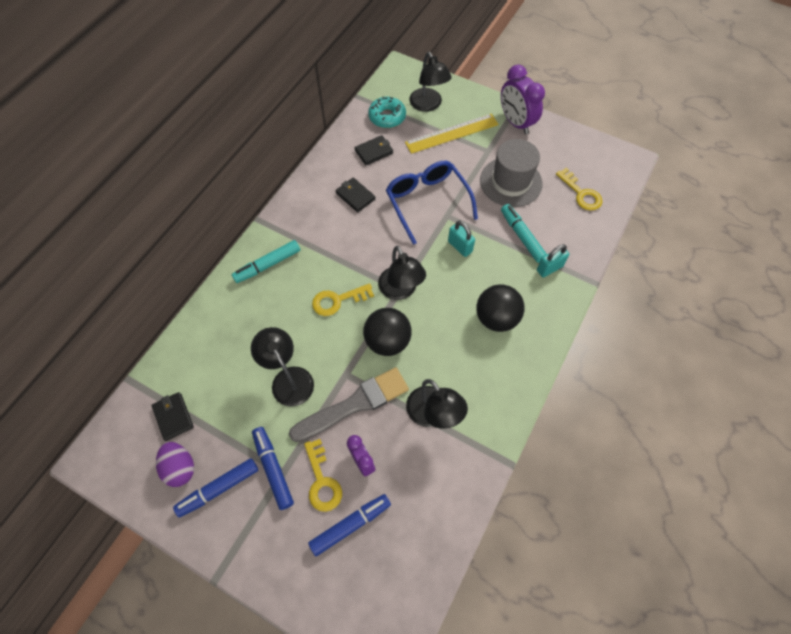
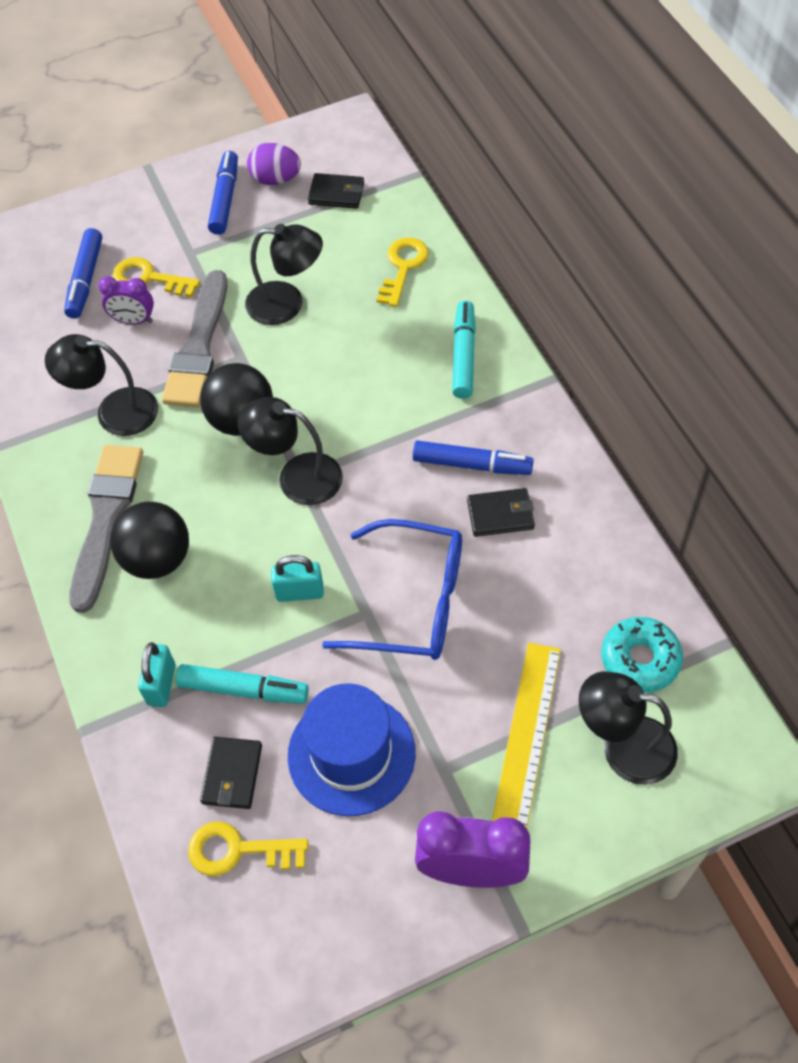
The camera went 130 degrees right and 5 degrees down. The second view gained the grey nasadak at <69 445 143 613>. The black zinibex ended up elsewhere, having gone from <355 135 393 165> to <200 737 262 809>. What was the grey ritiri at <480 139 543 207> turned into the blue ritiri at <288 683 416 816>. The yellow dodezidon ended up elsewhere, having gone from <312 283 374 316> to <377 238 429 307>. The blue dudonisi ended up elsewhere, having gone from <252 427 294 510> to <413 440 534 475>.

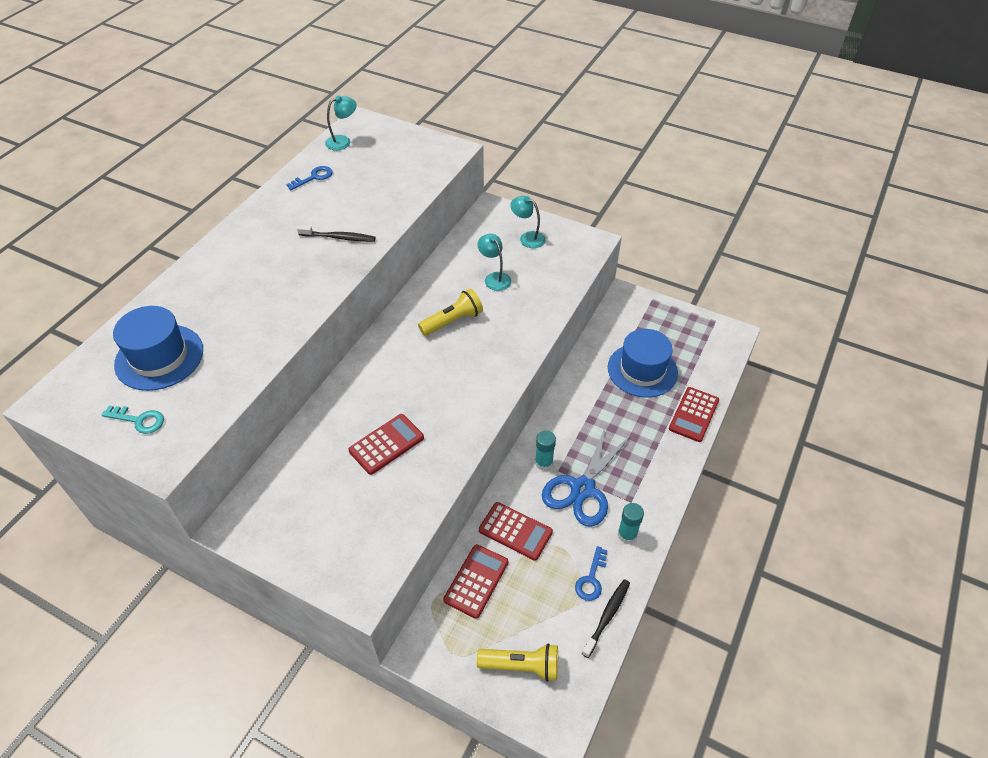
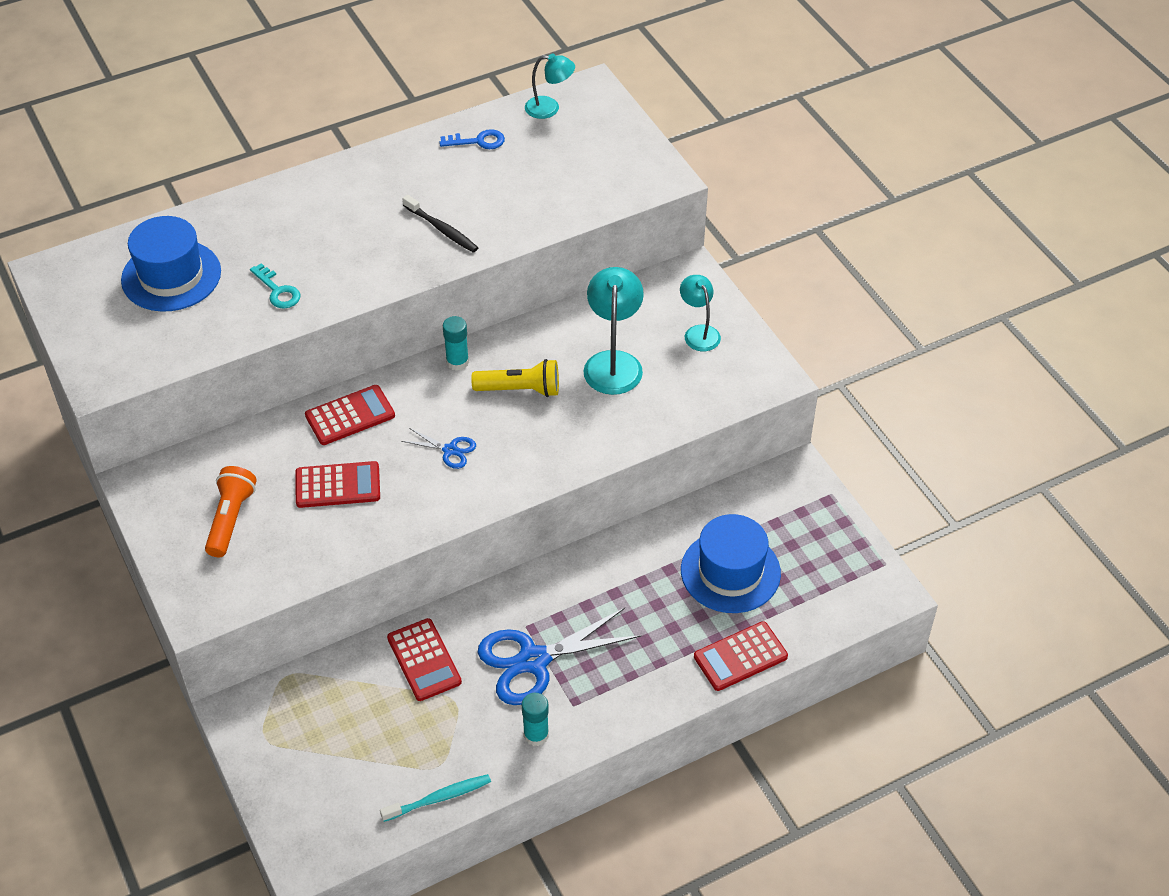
The camera went 35 degrees right and 0 degrees up. The second view gained the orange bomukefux at <205 466 257 557>. The turquoise dodezidon ended up elsewhere, having gone from <102 406 164 434> to <250 263 301 309>. The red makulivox ended up elsewhere, having gone from <443 544 508 619> to <305 385 395 445>. What was the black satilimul at <582 579 630 658> turned into the turquoise satilimul at <380 774 491 822>. The second view gained the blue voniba at <401 428 476 469>. The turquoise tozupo ended up elsewhere, having gone from <535 430 556 470> to <443 316 469 371>. The size of the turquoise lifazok at <477 234 511 291> changed by a factor of 1.60. The second view lost the yellow bomukefux at <477 644 558 682>. The second view lost the blue dodezidon at <575 546 608 601>.

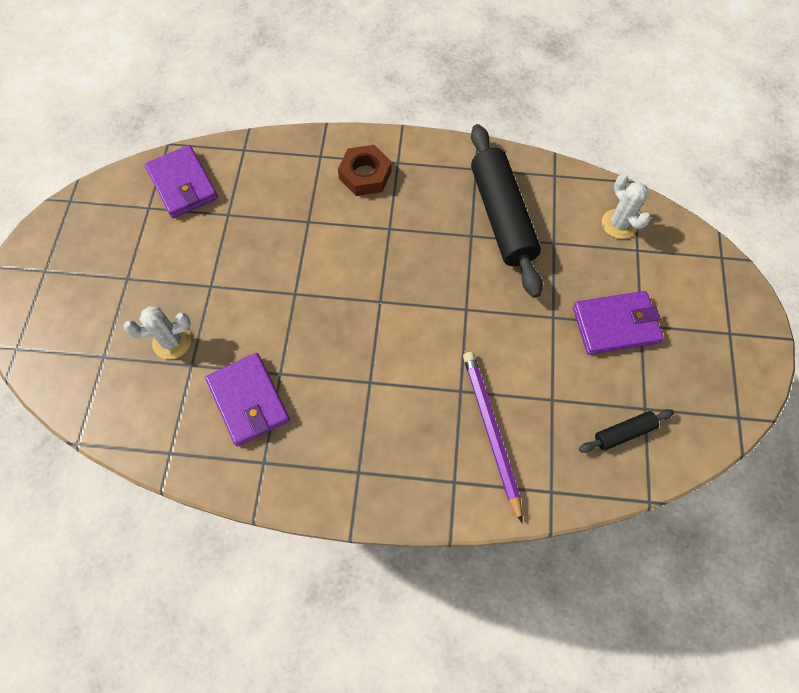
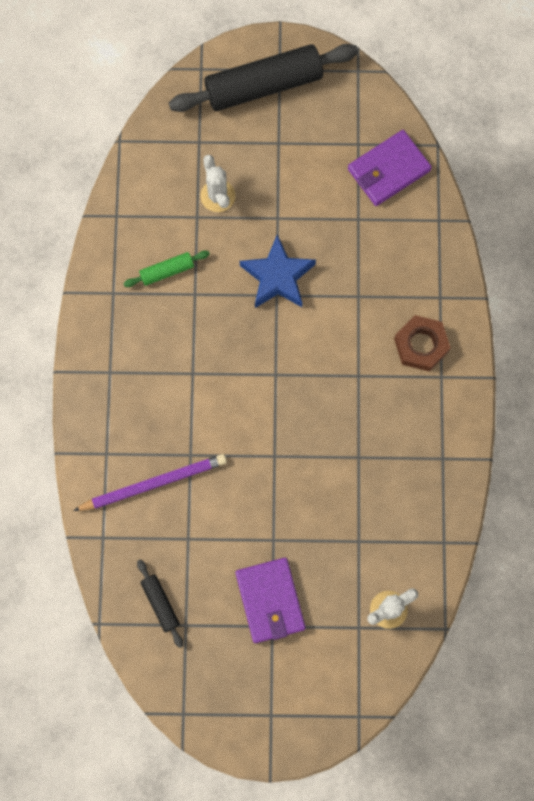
The camera went 85 degrees right and 10 degrees up. Where the purple zinibex stood at <205 353 290 447>, the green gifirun came to stand at <123 251 210 287>. The black gifirun ended up elsewhere, having gone from <471 124 543 298> to <169 44 358 112>. The second view gained the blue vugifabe at <240 235 316 308>.

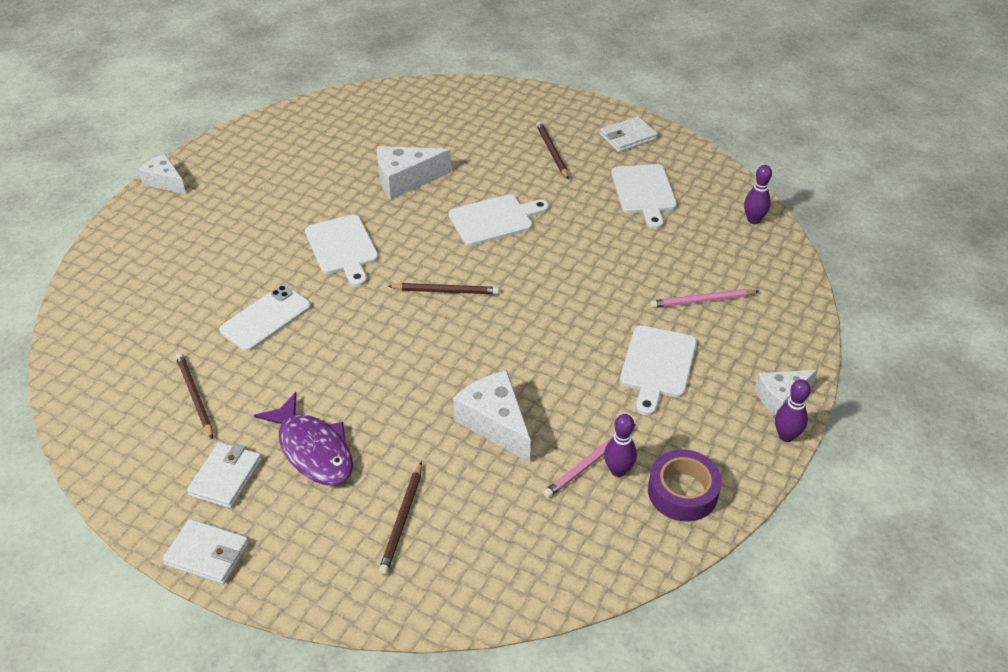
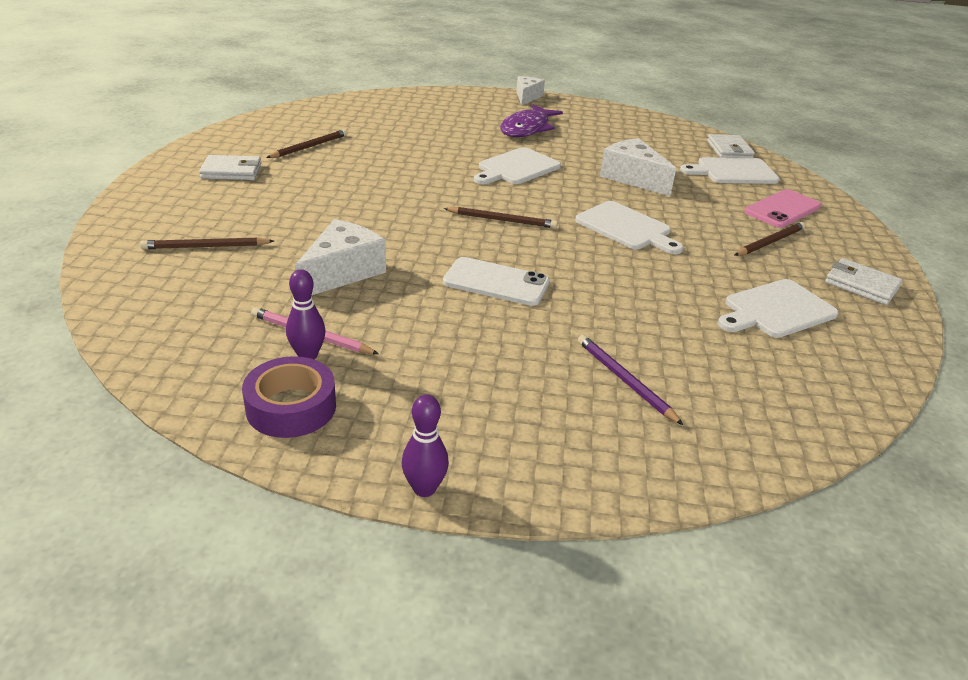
The camera went 65 degrees right and 10 degrees down. The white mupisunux ended up elsewhere, having gone from <219 285 311 352> to <443 257 550 306>. The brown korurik at <388 283 499 294> ended up facing another way, 60 degrees counterclockwise from before. The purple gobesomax ended up elsewhere, having gone from <254 392 353 486> to <500 104 563 137>. What was the pink korurik at <650 289 759 308> turned into the purple korurik at <578 335 683 425>. The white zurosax ended up elsewhere, having gone from <620 325 697 416> to <680 157 780 184>. The white zinibex ended up elsewhere, having gone from <162 519 249 584> to <707 134 755 158>. The second view gained the pink mupisunux at <744 189 821 228>. The second view lost the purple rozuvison at <744 165 772 224>. The second view lost the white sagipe at <755 370 817 415>.

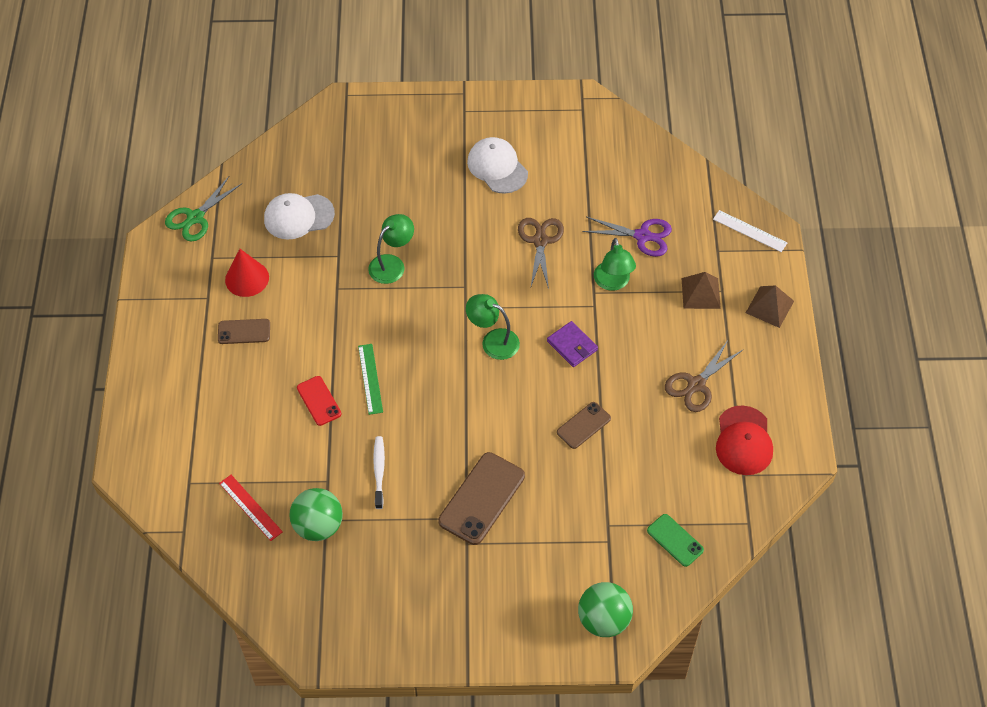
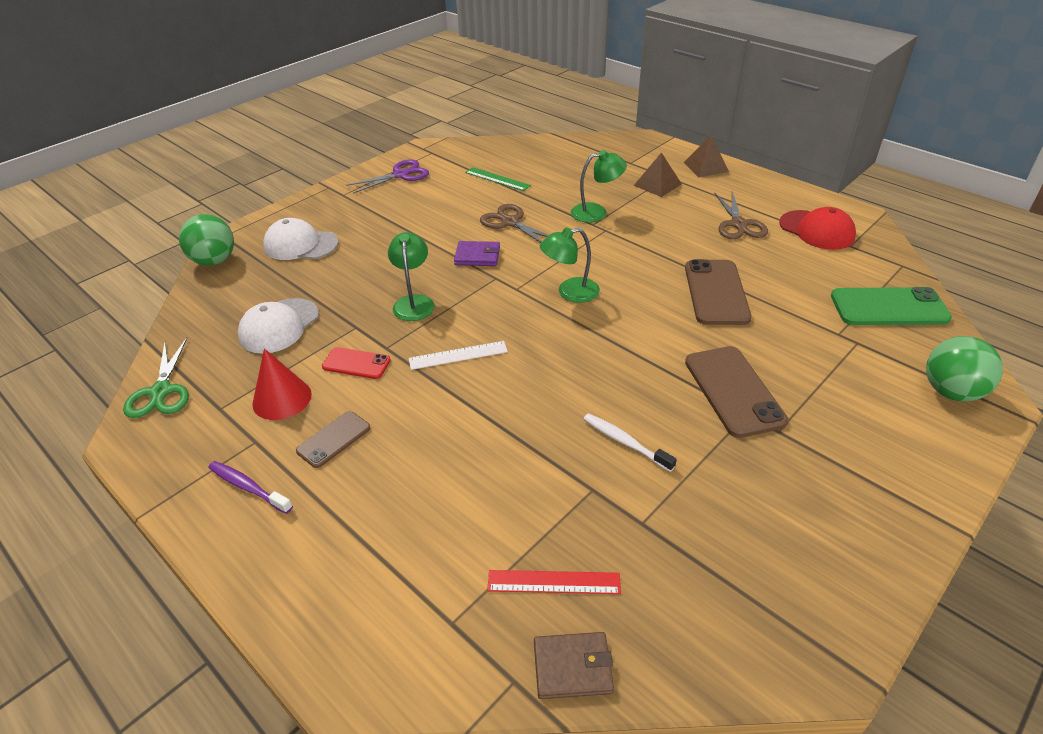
The camera went 45 degrees left and 15 degrees down. The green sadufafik ended up elsewhere, having gone from <289 488 343 541> to <179 214 234 266>. The second view gained the purple satilimul at <208 461 293 514>. The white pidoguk ended up elsewhere, having gone from <467 137 528 194> to <263 218 338 260>. The red mupisunux ended up elsewhere, having gone from <297 376 341 426> to <322 347 391 379>. The purple voniba ended up elsewhere, having gone from <582 217 672 257> to <346 159 429 194>. The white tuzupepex ended up elsewhere, having gone from <713 210 787 252> to <409 341 508 370>. The purple zinibex ended up elsewhere, having gone from <547 321 598 367> to <454 241 500 266>. The green tuzupepex ended up elsewhere, having gone from <358 344 383 415> to <465 167 531 191>. The second view gained the brown zinibex at <534 632 614 699>. The green lifazok at <594 238 636 291> ended up facing another way, 45 degrees counterclockwise from before. The size of the brown mupisunux at <557 402 611 449> changed by a factor of 1.74. The size of the green mupisunux at <647 514 704 567> changed by a factor of 1.74.

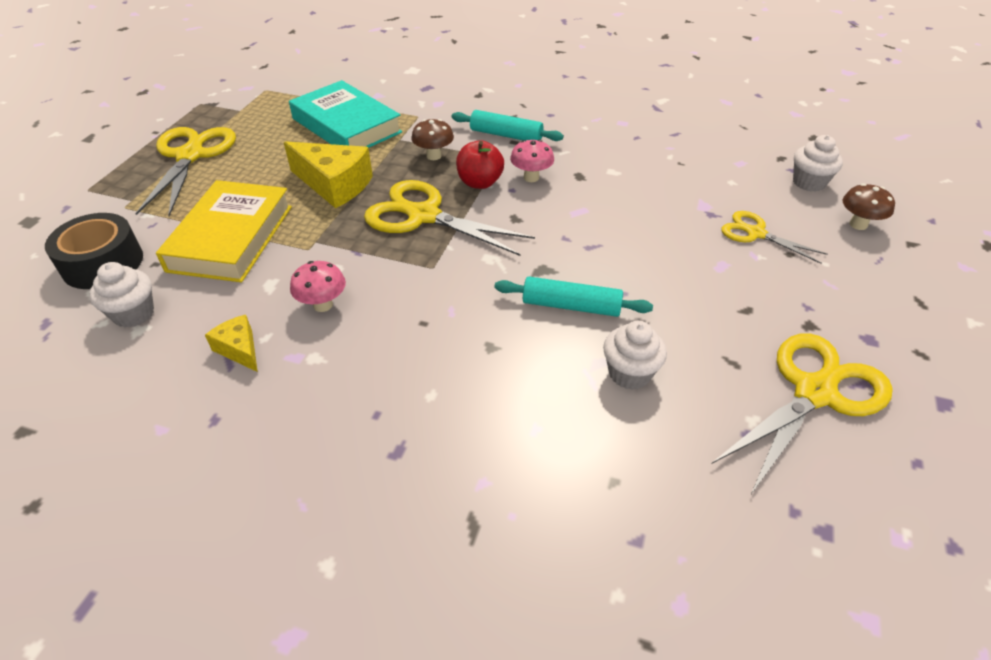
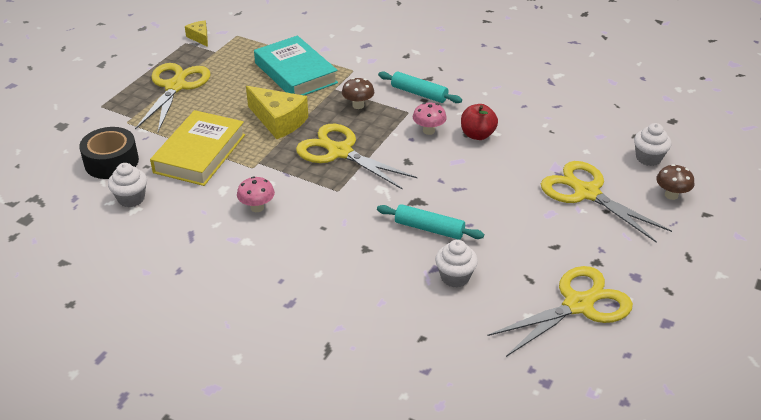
The camera went 10 degrees right and 5 degrees down. The yellow sagipe ended up elsewhere, having gone from <205 315 258 372> to <185 21 208 47>. The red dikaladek ended up elsewhere, having gone from <456 140 504 189> to <461 104 498 140>. The size of the yellow voniba at <721 211 828 264> changed by a factor of 1.75.

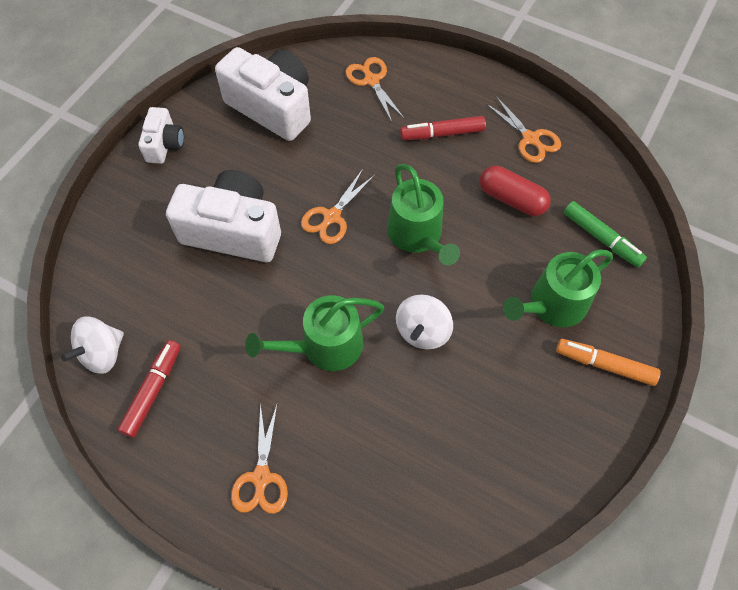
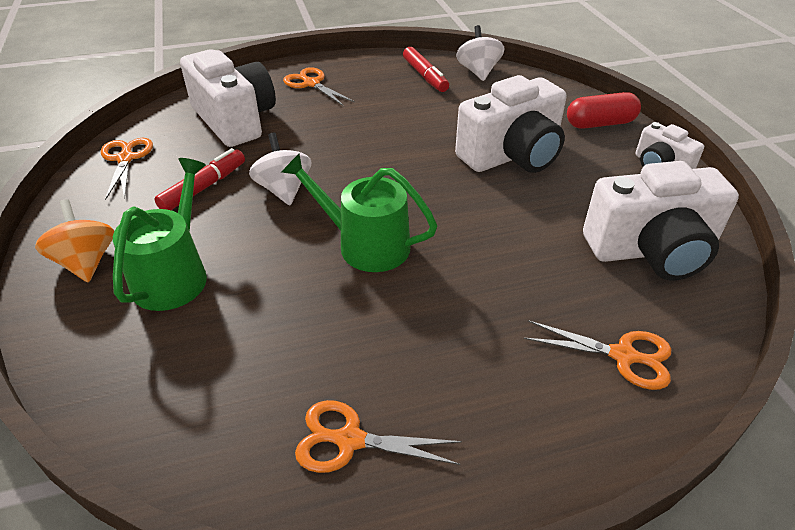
The camera went 135 degrees right and 20 degrees down. Where the orange dudonisi stood at <556 339 661 386>, the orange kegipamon came to stand at <35 199 114 283>. The orange voniba ended up elsewhere, having gone from <301 169 375 244> to <101 138 153 200>. The red dudonisi ended up elsewhere, having gone from <400 116 486 140> to <155 148 245 210>. The second view gained the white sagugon at <180 49 276 147>. The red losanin ended up elsewhere, having gone from <480 166 551 216> to <567 92 641 129>. The second view lost the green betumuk at <245 295 384 371>. The second view lost the green dudonisi at <564 201 647 267>.

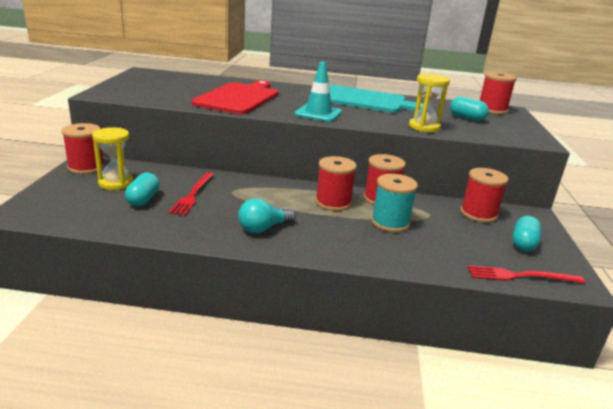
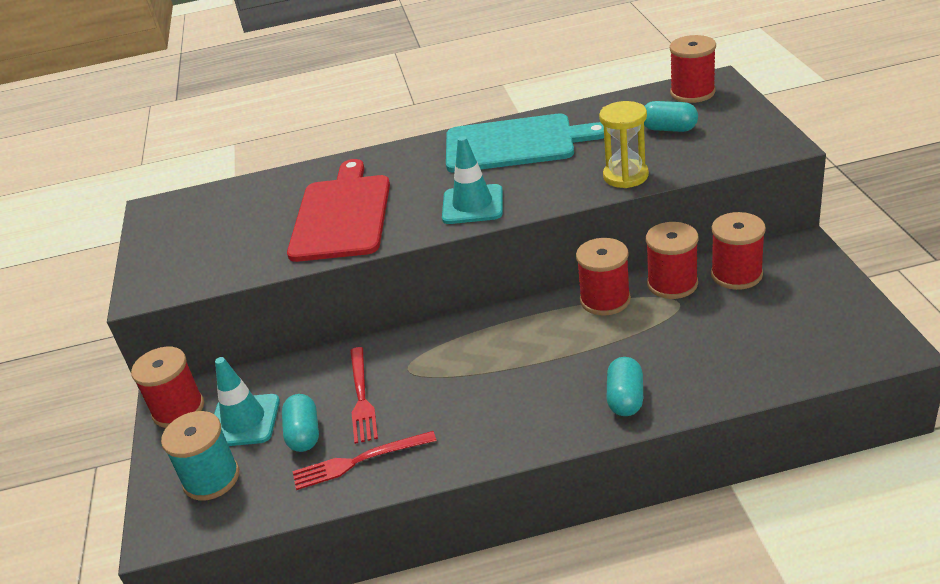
The camera went 10 degrees left and 10 degrees up. The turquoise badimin ended up elsewhere, having gone from <371 174 418 232> to <161 411 239 501>. Where the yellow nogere stood at <92 127 133 190>, the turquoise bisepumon came to stand at <214 357 280 446>. The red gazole ended up elsewhere, having gone from <467 265 585 283> to <293 431 437 490>. The turquoise losanin ended up elsewhere, having gone from <512 216 542 251> to <607 357 643 416>. The red badimin ended up elsewhere, having gone from <315 156 357 211> to <646 222 699 299>. The second view lost the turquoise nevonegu at <238 198 296 233>.

